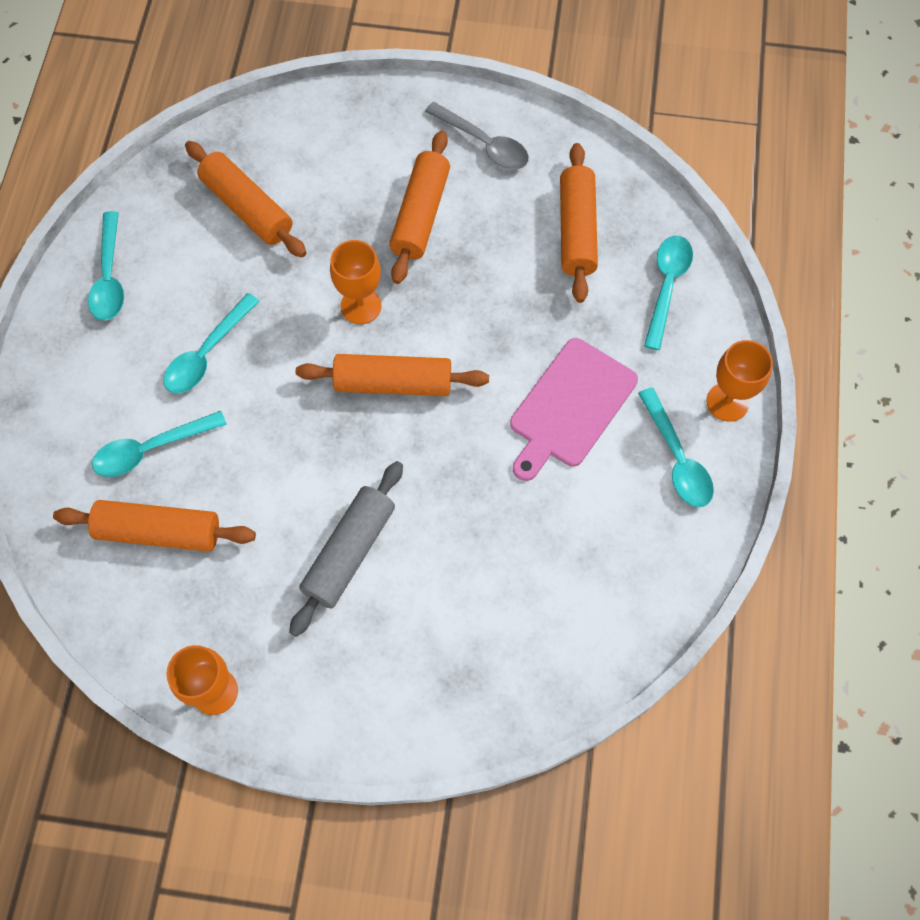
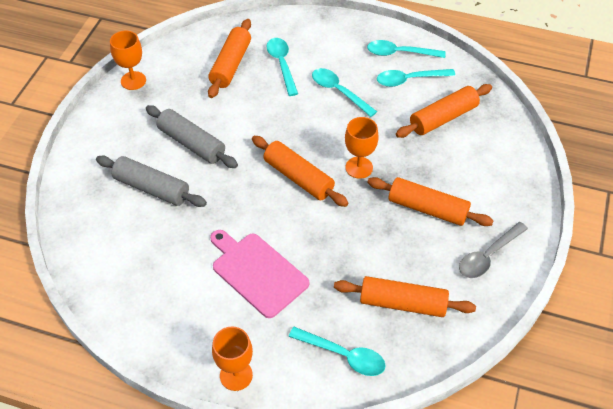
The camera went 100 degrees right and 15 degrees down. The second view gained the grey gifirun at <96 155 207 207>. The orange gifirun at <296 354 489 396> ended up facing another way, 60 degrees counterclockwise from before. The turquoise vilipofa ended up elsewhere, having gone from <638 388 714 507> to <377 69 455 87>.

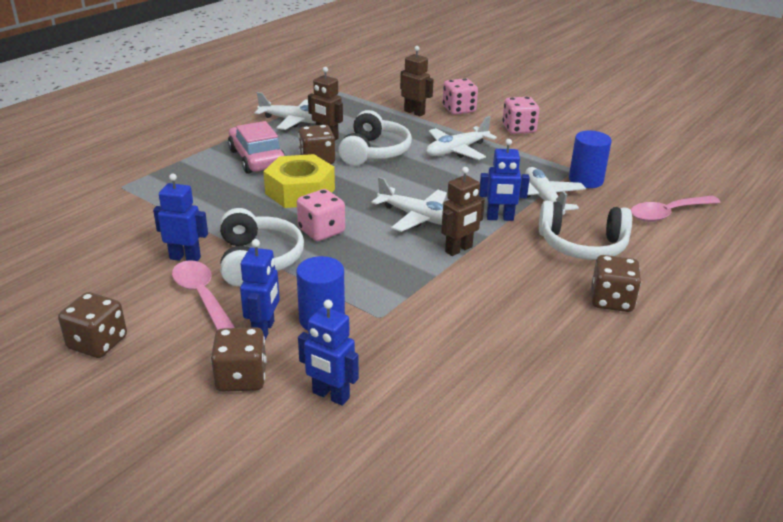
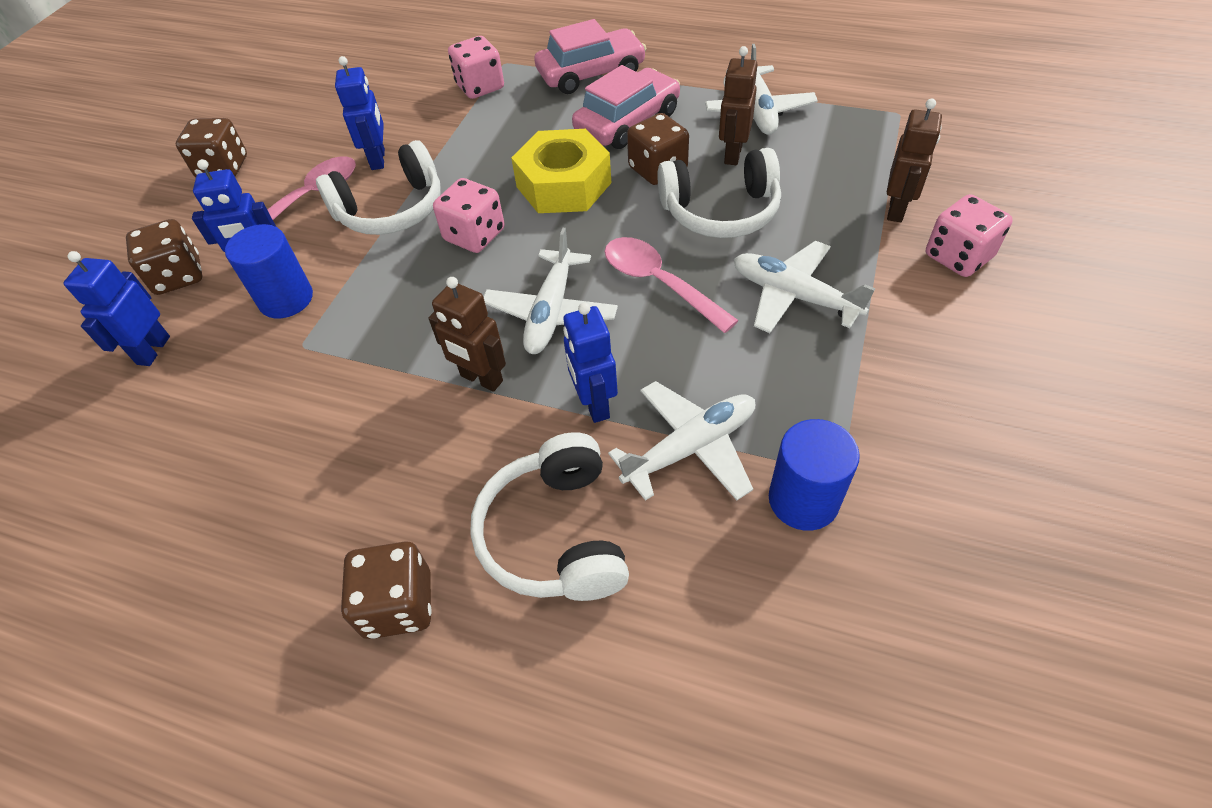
The camera went 75 degrees right and 20 degrees up. The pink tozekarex ended up elsewhere, having gone from <502 97 539 134> to <448 36 504 99>. The second view gained the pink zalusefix at <534 19 647 94>. The pink vilipofa ended up elsewhere, having gone from <631 196 721 222> to <605 237 739 333>.

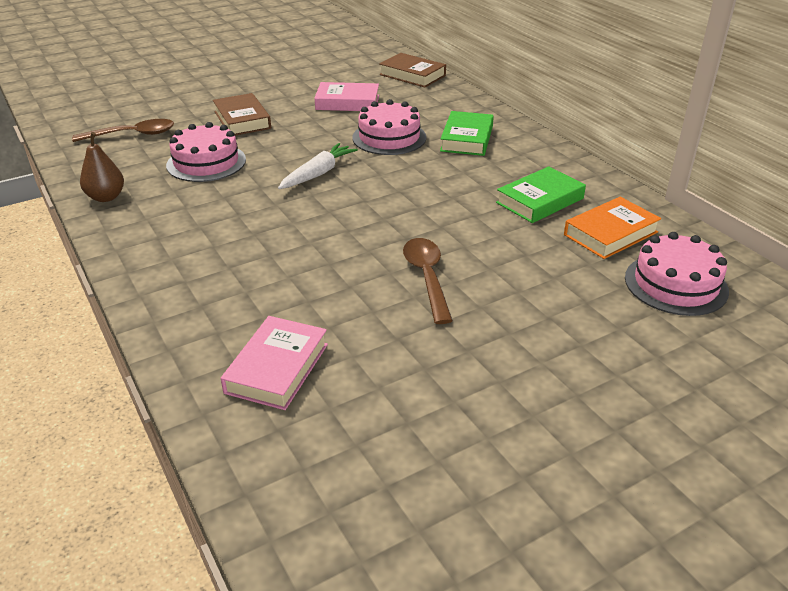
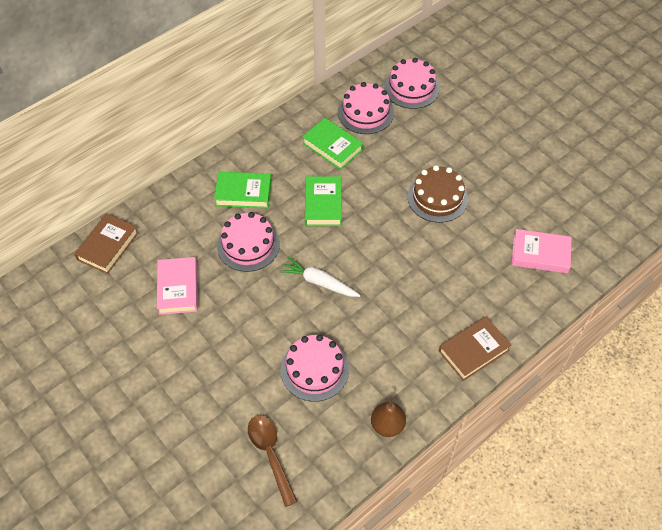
The camera went 100 degrees left and 20 degrees up. The second view gained the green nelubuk at <305 176 342 226>. Where the orange nelubuk stood at <564 197 661 259>, the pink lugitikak came to stand at <338 82 394 134>. Where the brown vilipofa stood at <403 238 453 324>, the brown lugitikak came to stand at <408 165 468 223>. The brown nelubuk ended up elsewhere, having gone from <213 93 271 136> to <439 317 512 381>.

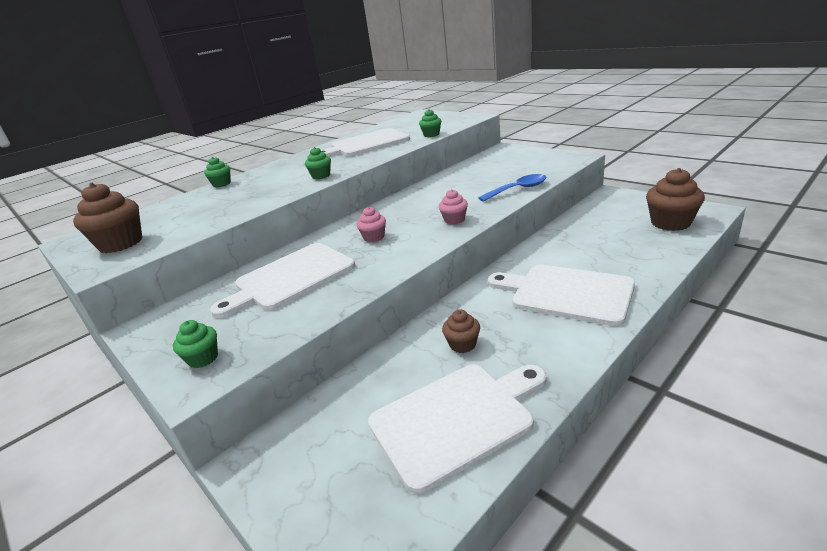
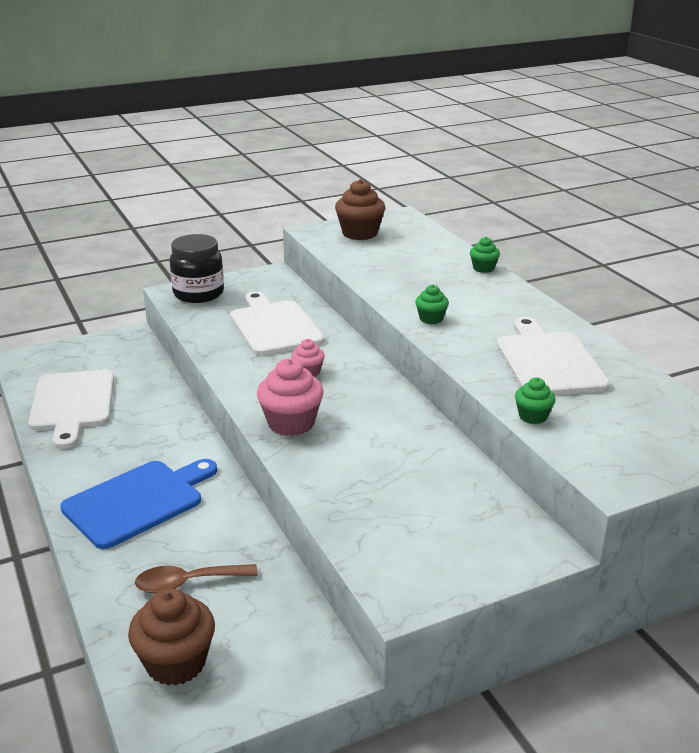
The camera went 105 degrees right and 0 degrees up. What was the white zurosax at <488 265 635 326> turned into the blue zurosax at <60 459 217 549>. The second view gained the brown vilipofa at <135 564 258 593>. Where the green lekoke stood at <173 320 218 368>, the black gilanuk came to stand at <170 234 224 303>. The size of the pink lekoke at <439 189 468 225> changed by a factor of 1.80. The second view lost the brown lekoke at <442 310 480 353>. The second view lost the blue vilipofa at <478 174 547 202>.

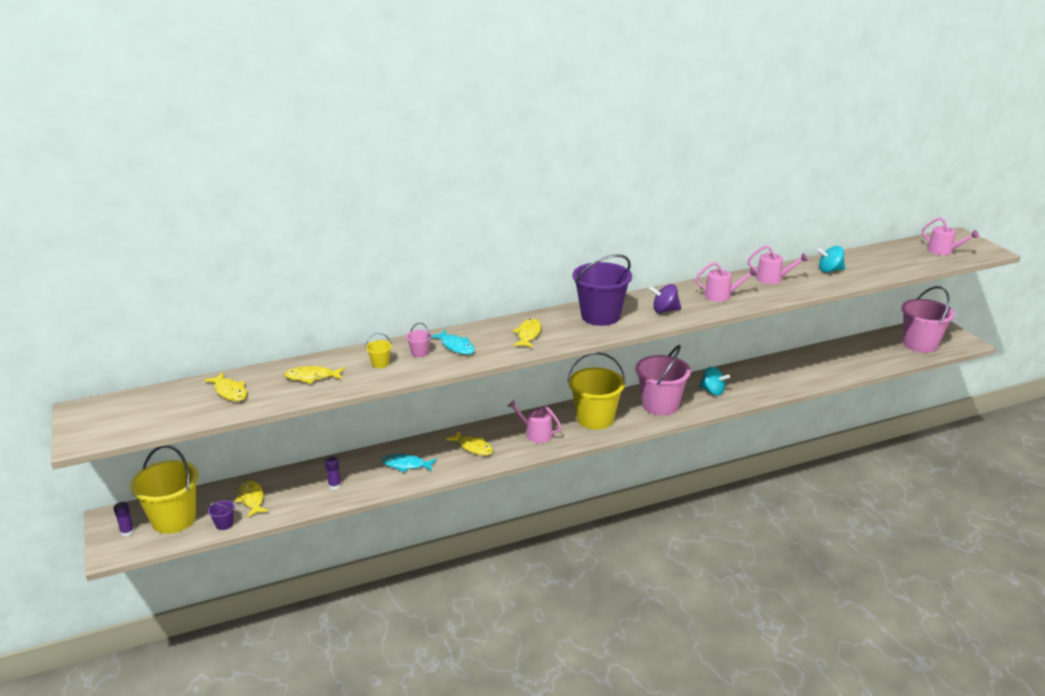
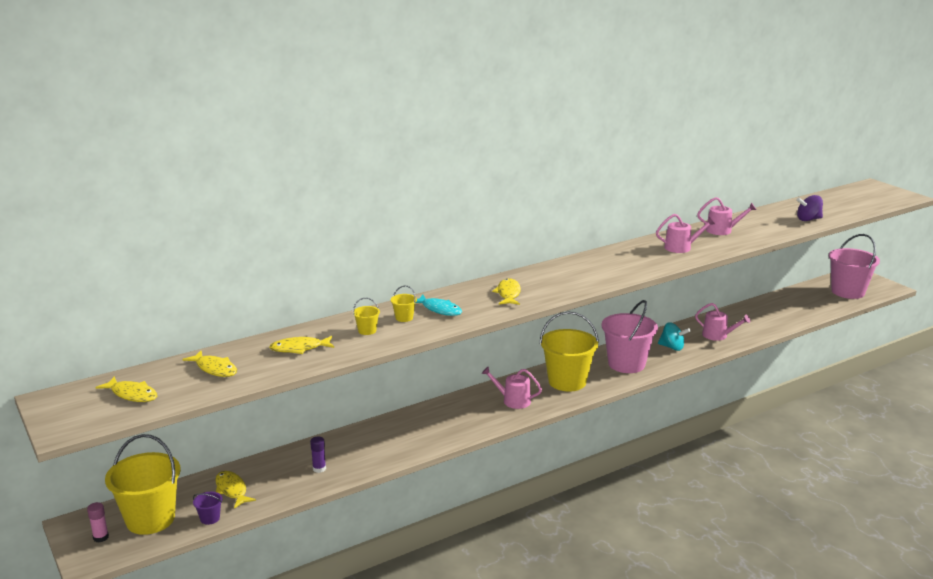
The camera went 10 degrees left and 5 degrees down. What was the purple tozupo at <113 502 135 537> turned into the pink tozupo at <87 502 109 542>. The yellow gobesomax ended up elsewhere, having gone from <446 430 493 456> to <95 376 157 402>. What was the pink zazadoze at <406 323 431 357> turned into the yellow zazadoze at <391 286 417 322>. The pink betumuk ended up elsewhere, having gone from <922 217 979 255> to <695 303 750 341>. The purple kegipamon ended up elsewhere, having gone from <649 284 681 313> to <797 195 823 221>. The second view lost the turquoise gobesomax at <382 454 437 472>. The second view lost the purple zazadoze at <573 254 632 326>. The second view lost the turquoise kegipamon at <817 246 845 273>.

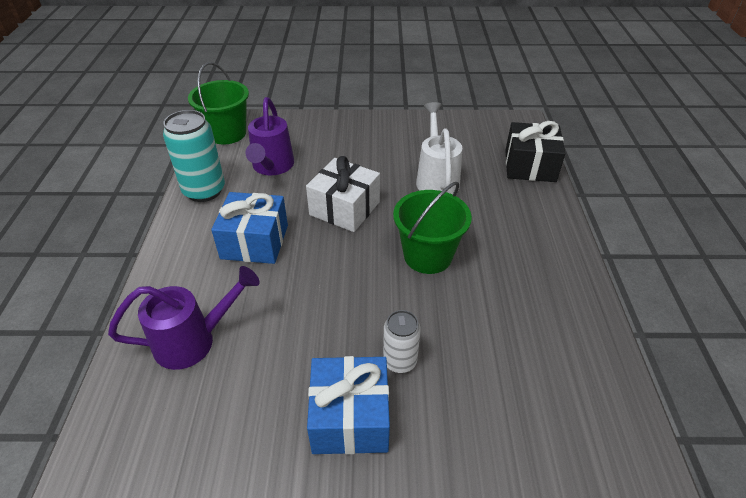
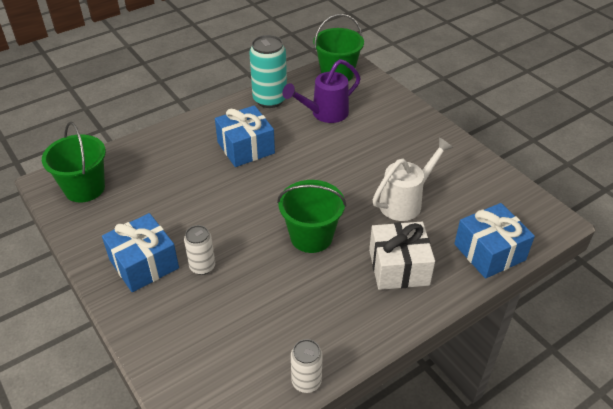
The camera went 55 degrees right and 0 degrees up. The second view gained the green zazadoze at <42 122 106 203>. The second view gained the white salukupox at <291 339 323 393>. The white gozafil ended up elsewhere, having gone from <306 156 380 232> to <369 222 435 290>. What was the black gozafil at <505 121 566 182> turned into the blue gozafil at <454 203 535 279>. The second view lost the purple betumuk at <108 266 260 370>.

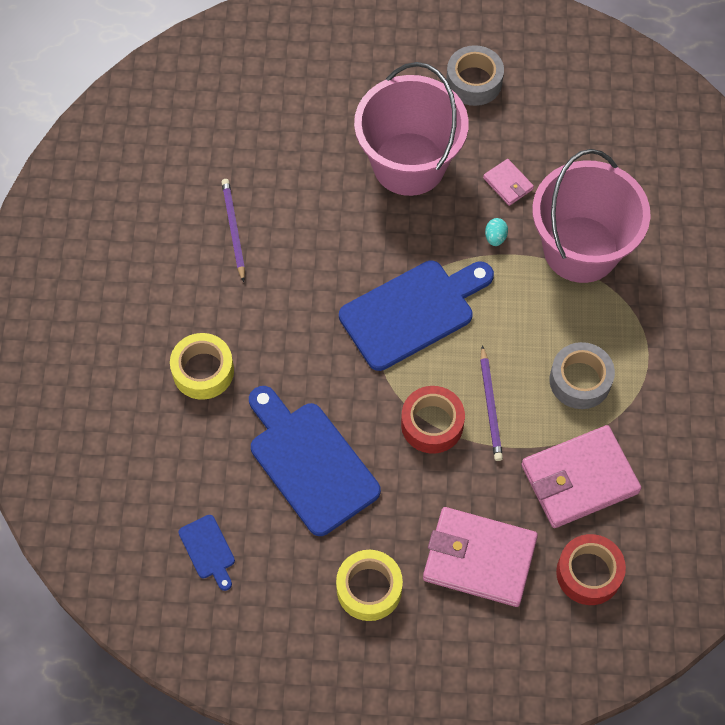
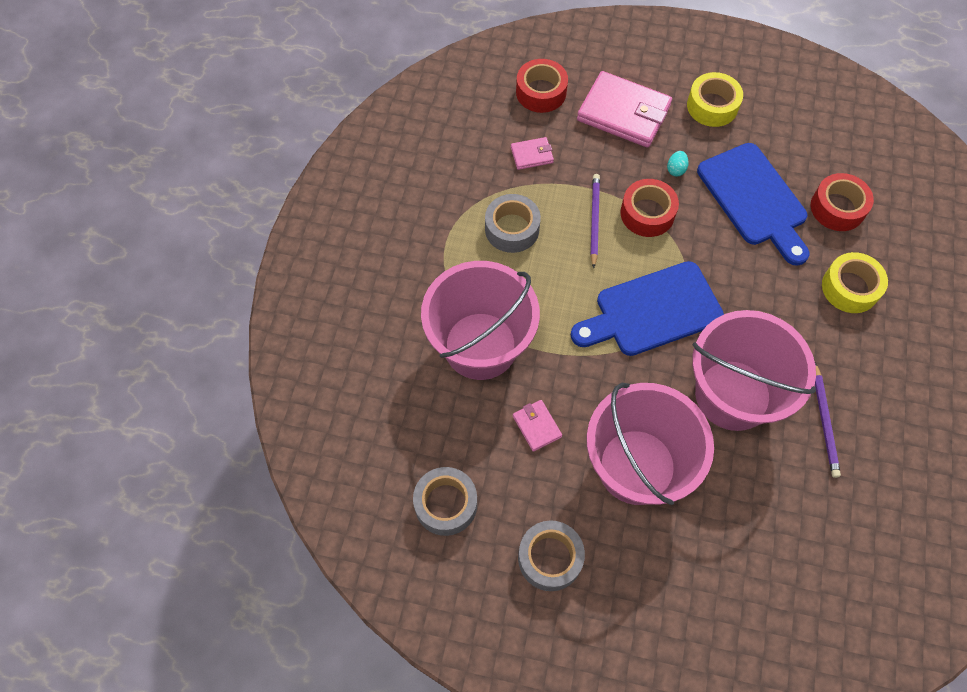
The camera went 170 degrees left and 0 degrees up. The second view gained the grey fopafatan at <413 467 477 536>. The size of the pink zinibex at <521 425 641 528> changed by a factor of 0.47. The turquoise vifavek ended up elsewhere, having gone from <485 218 508 246> to <667 151 689 177>. The second view gained the pink zazadoze at <692 310 816 431>. The second view gained the red fopafatan at <811 173 874 231>. The second view lost the blue zurosax at <178 515 235 591>.

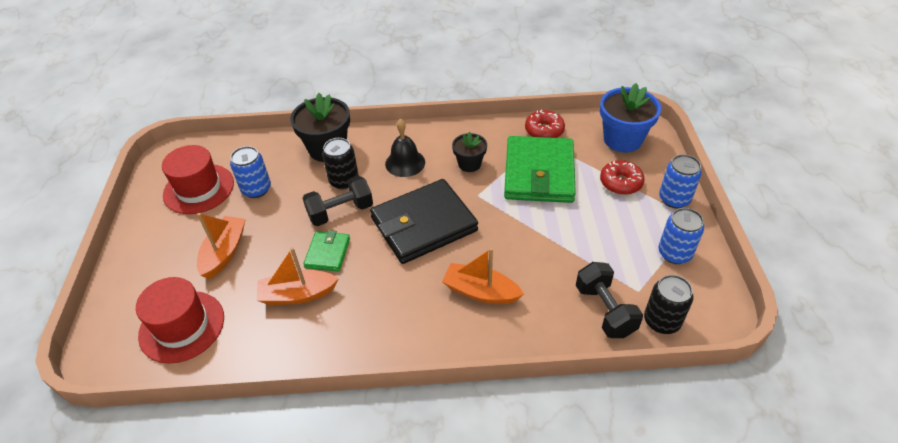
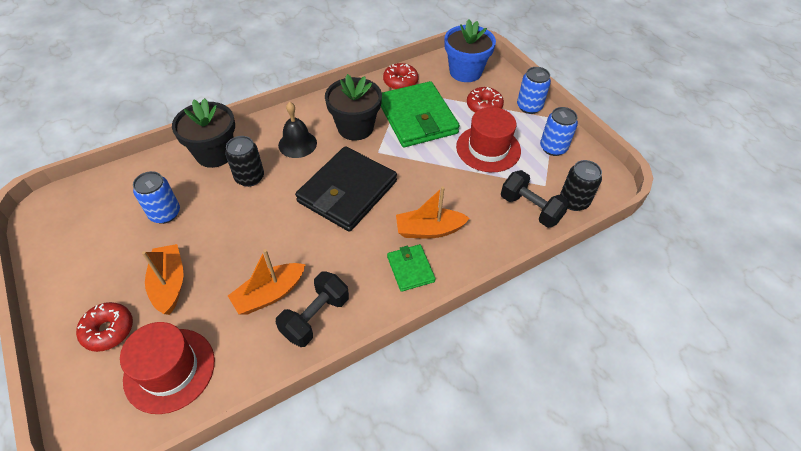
The camera went 30 degrees left and 5 degrees up. The second view gained the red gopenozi at <76 302 133 352>. The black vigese ended up elsewhere, having gone from <303 176 373 226> to <276 271 349 347>. The size of the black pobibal at <452 132 487 172> changed by a factor of 1.71. The green zinibex ended up elsewhere, having gone from <303 230 350 272> to <387 244 436 292>. The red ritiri ended up elsewhere, having gone from <162 145 234 214> to <456 107 521 172>.

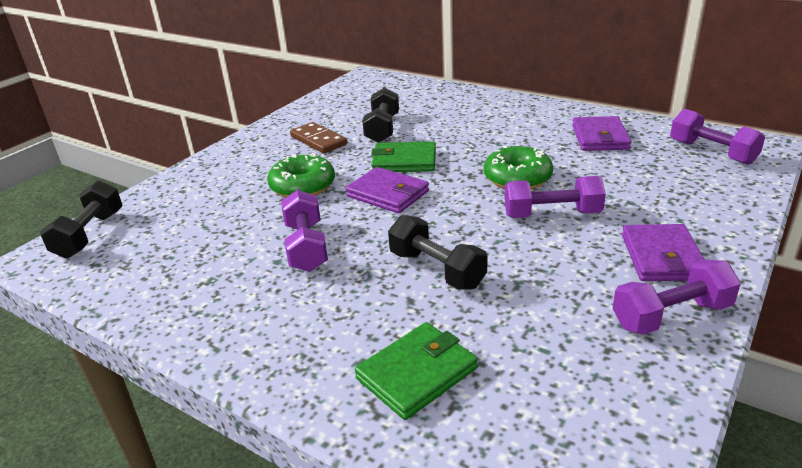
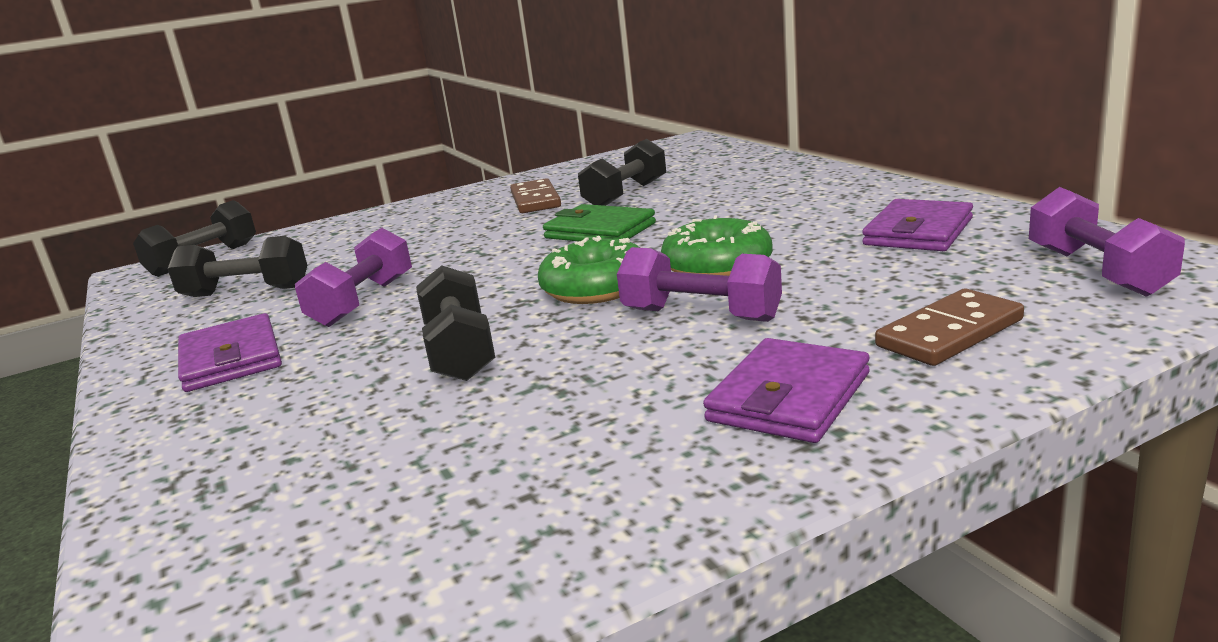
The camera went 30 degrees right and 10 degrees down. The second view gained the black vigese at <168 236 307 297>. The purple zinibex ended up elsewhere, having gone from <346 167 429 213> to <178 313 282 392>. The green gopenozi ended up elsewhere, having gone from <267 153 335 197> to <538 236 640 304>. The second view gained the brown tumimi at <875 289 1024 366>. The second view lost the green zinibex at <355 322 478 420>. The second view lost the purple vigese at <613 260 741 335>.

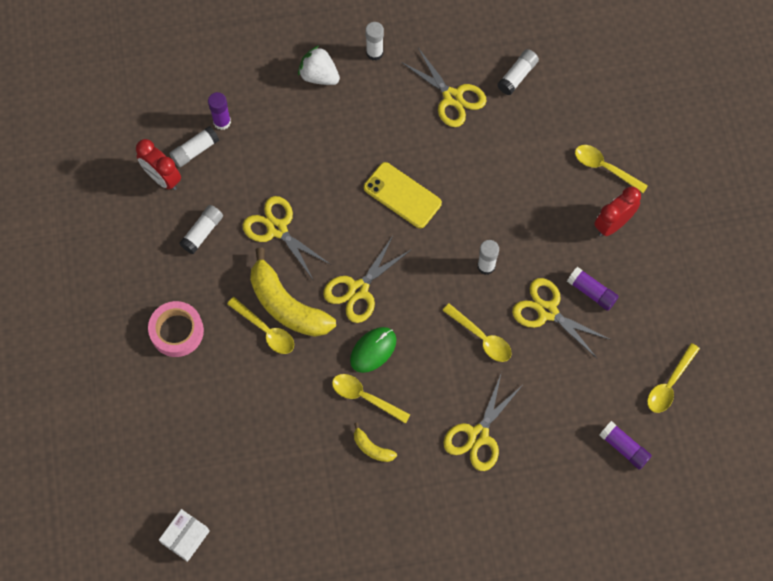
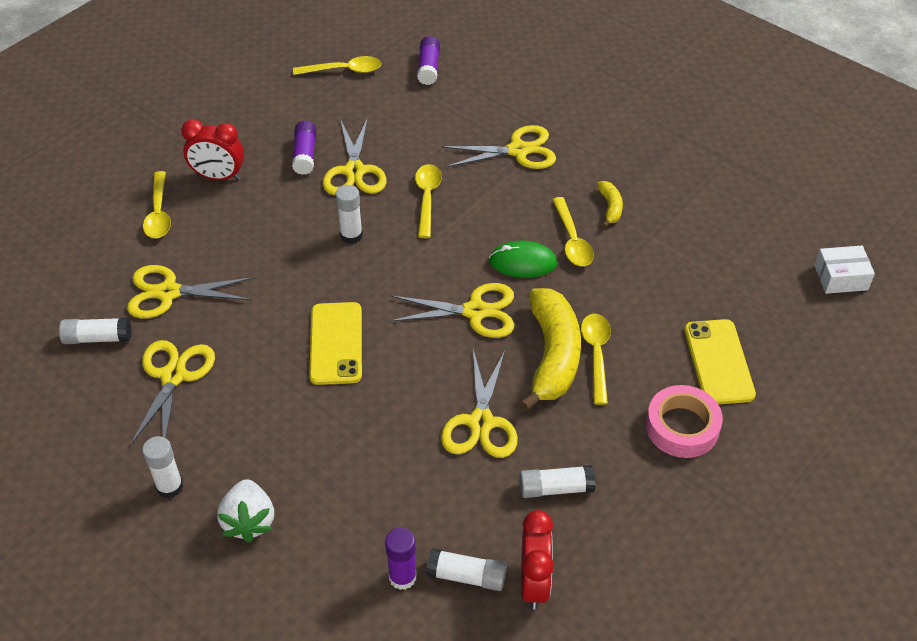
The camera went 130 degrees left and 20 degrees down. The second view gained the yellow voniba at <127 265 254 319>. The second view gained the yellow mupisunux at <684 319 756 404>.

